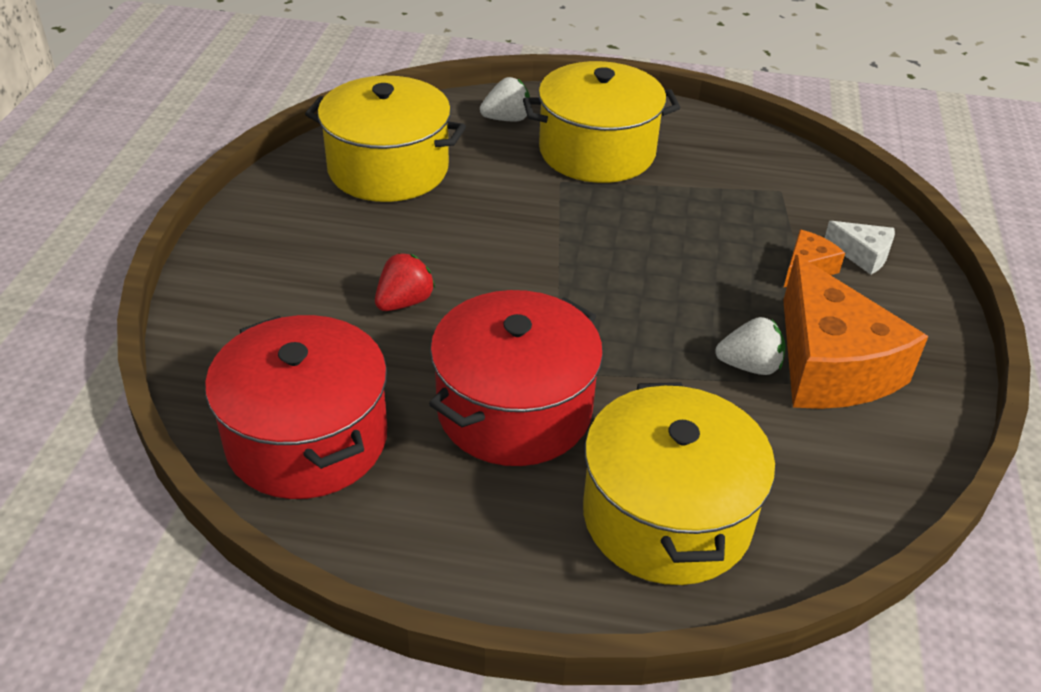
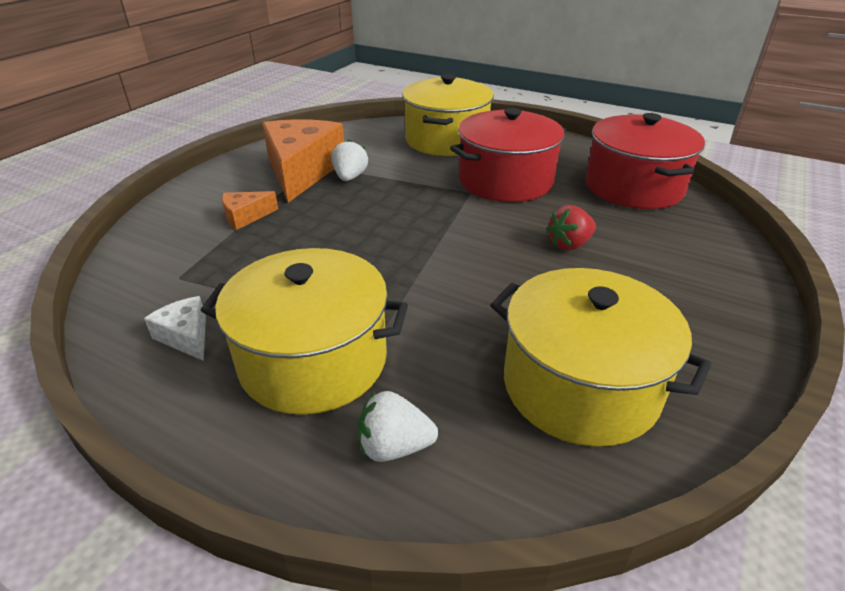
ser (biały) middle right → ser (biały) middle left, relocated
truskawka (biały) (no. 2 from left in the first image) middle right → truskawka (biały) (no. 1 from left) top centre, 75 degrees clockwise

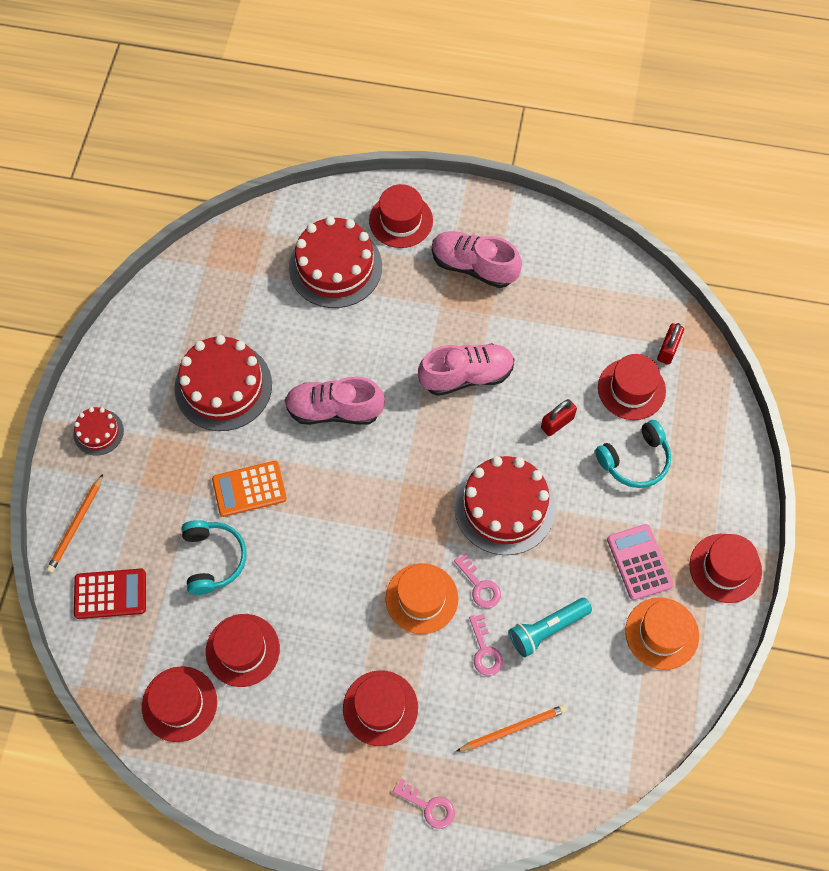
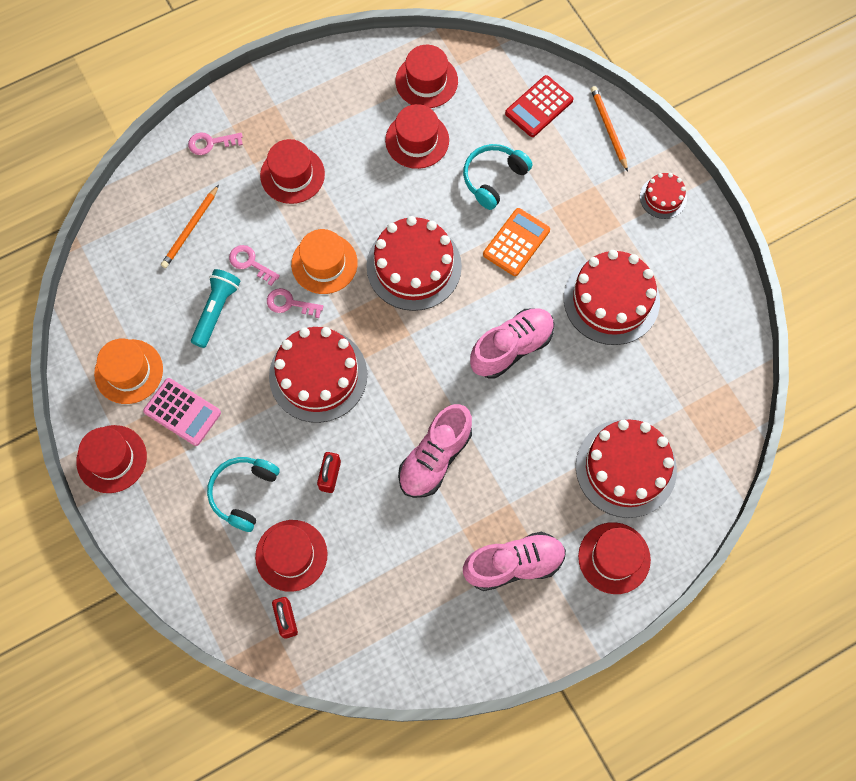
- → tort (czerwony) (no. 2 from left) centre
słuchawki (turkusowy) (no. 1 from left in the first image) middle left → słuchawki (turkusowy) (no. 2 from left) top centre, 90 degrees clockwise

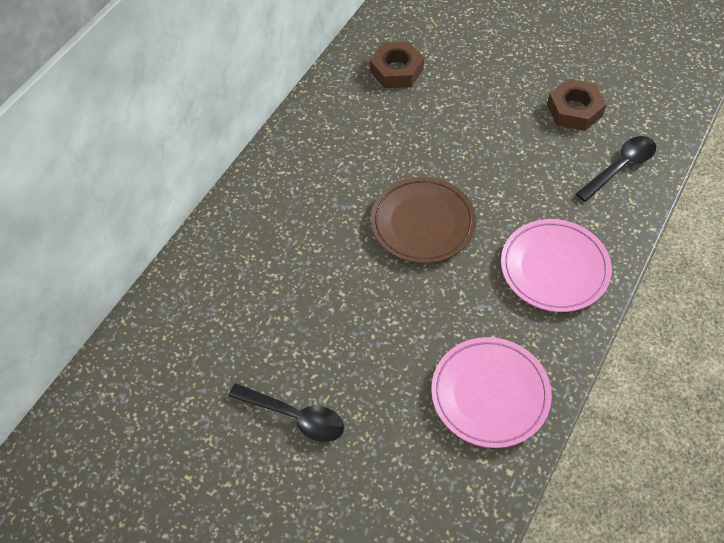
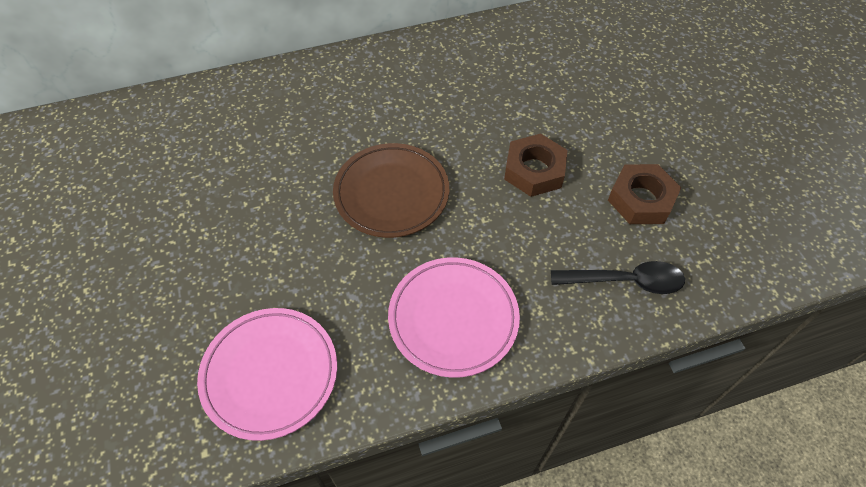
nakrętka (brązowy) (no. 1 from left) top centre → nakrętka (brązowy) (no. 1 from left) centre, relocated
łyżka (czarny) (no. 1 from left) bottom centre → -

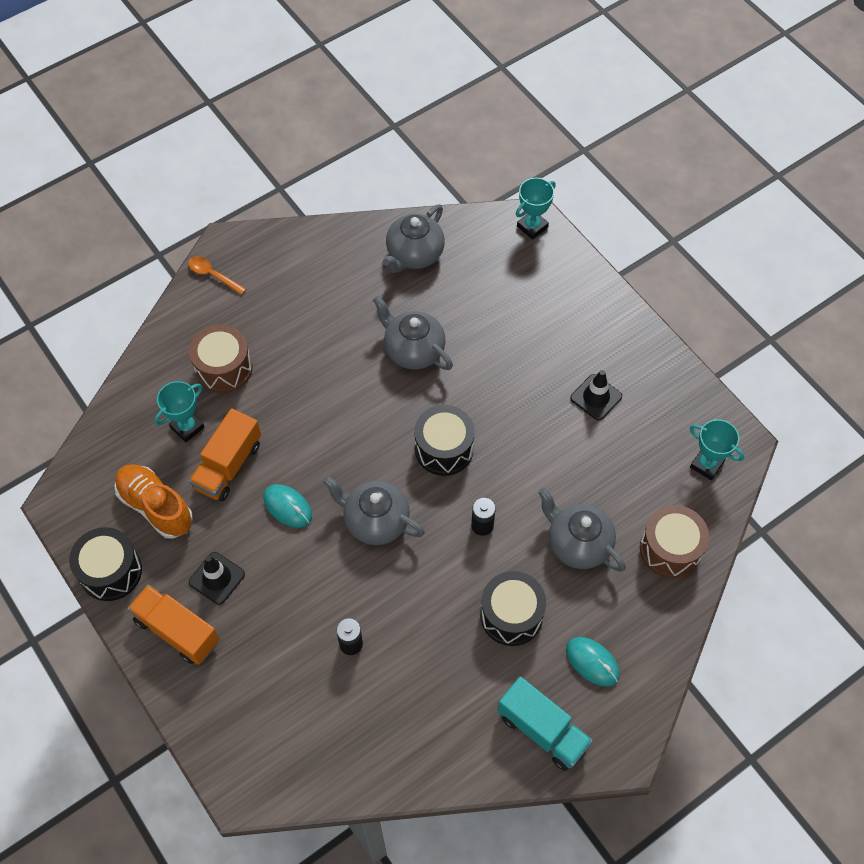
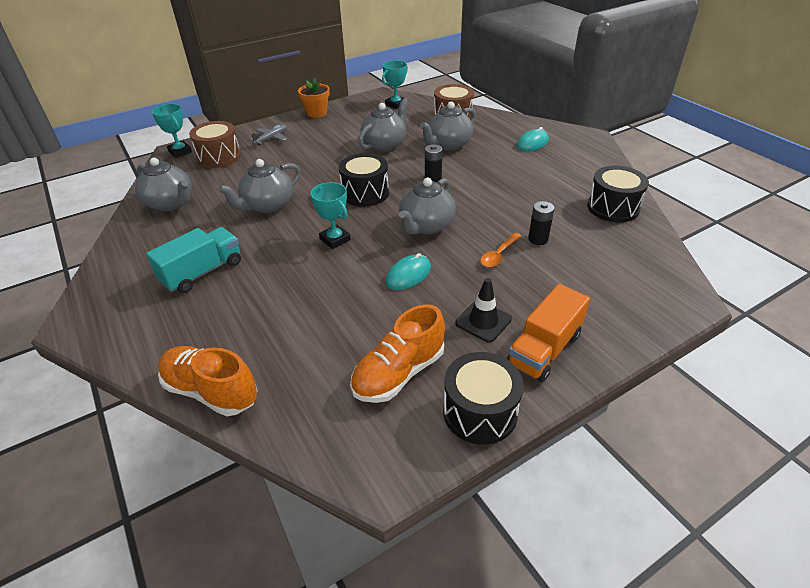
ciężarówka (turkusowy) bottom centre → ciężarówka (turkusowy) middle left, relocated
- → but (pomarańczowy) (no. 1 from left) middle left
bęben (brązowy) (no. 1 from left) middle left → bęben (brązowy) (no. 1 from left) top left, relocated
- → samolot (szary) top left
- → doniczka (pomarańczowy) top centre
puchar (turkusowy) (no. 1 from left in the first image) middle left → puchar (turkusowy) (no. 2 from left) centre, relocated
- → imbryk (szary) (no. 3 from left) top centre
łyżka (pomarańczowy) top left → łyżka (pomarańczowy) centre, relocated
bęben (czarny) (no. 3 from left) bottom centre → bęben (czarny) (no. 3 from left) top right, relocated
ciężarówka (pomarańczowy) (no. 2 from left) middle left → -
pachołek (czarny) (no. 2 from left) middle right → -

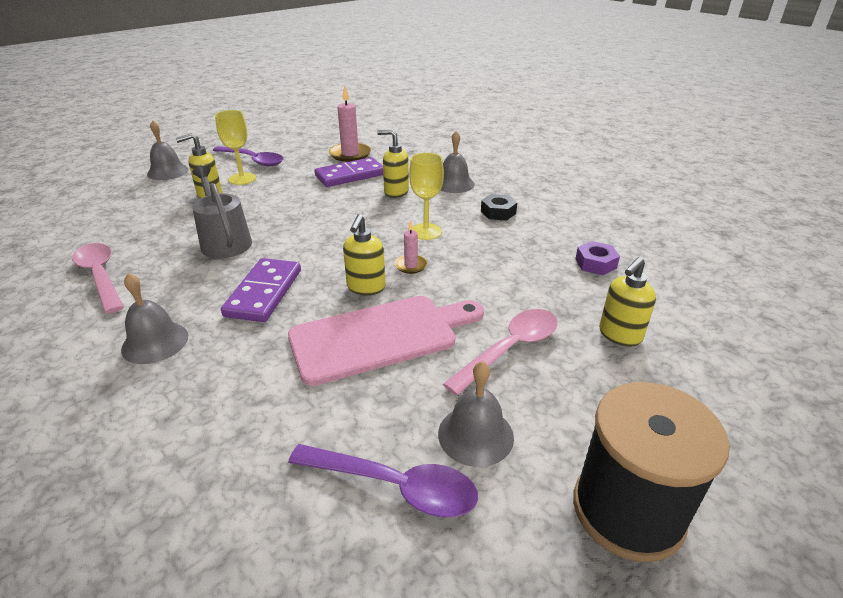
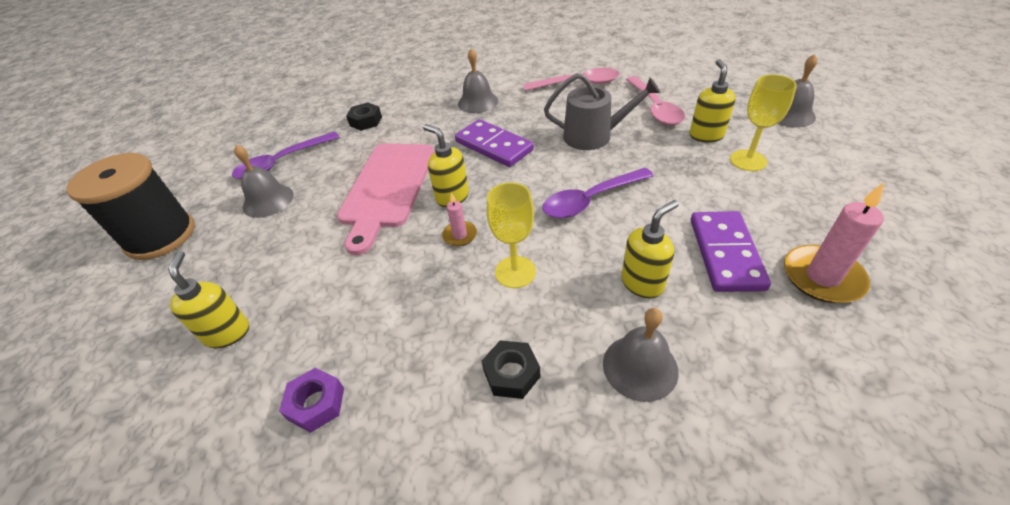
- → nakrętka (czarny) (no. 1 from left) top centre
łyżka (fioletowy) (no. 1 from left in the first image) top left → łyżka (fioletowy) (no. 2 from left) centre, relocated
łyżka (różowy) (no. 2 from left) centre → łyżka (różowy) (no. 2 from left) top centre, relocated

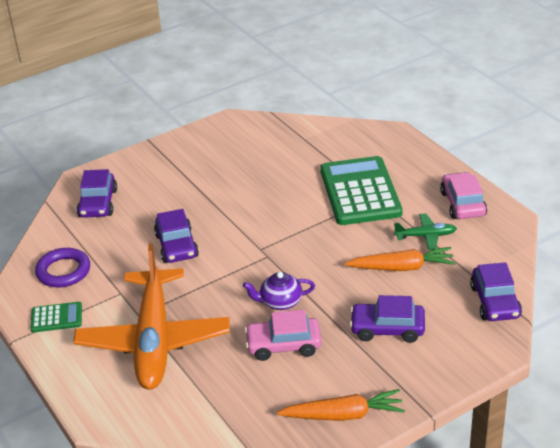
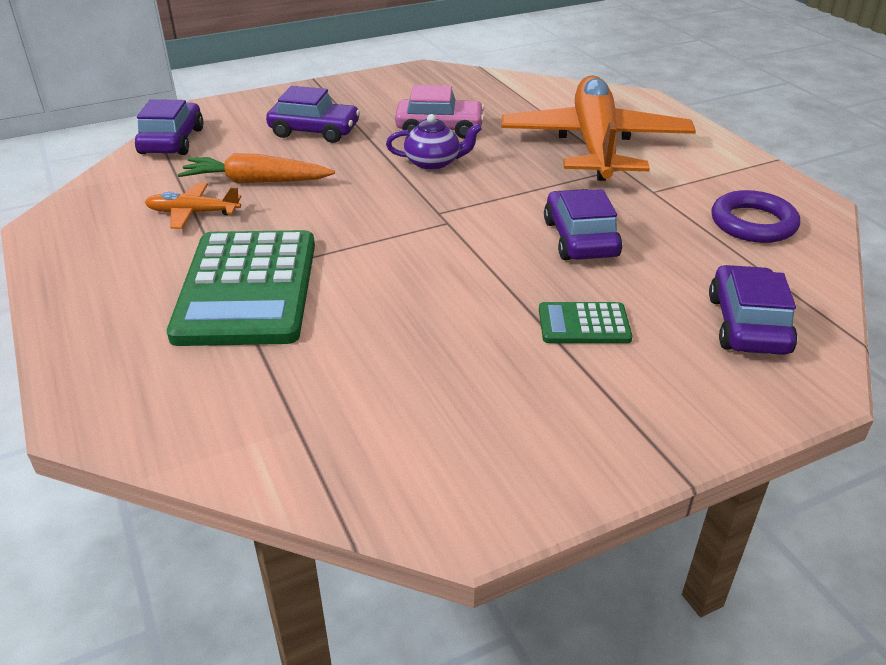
samolot (zielony) middle right → samolot (pomarańczowy) (no. 1 from left) top left
kalkulator (zielony) (no. 1 from left in the first image) bottom left → kalkulator (zielony) (no. 2 from left) centre, relocated
marchewka (pomarańczowy) (no. 1 from left) bottom centre → -
samochód (różowy) (no. 2 from left) middle right → -

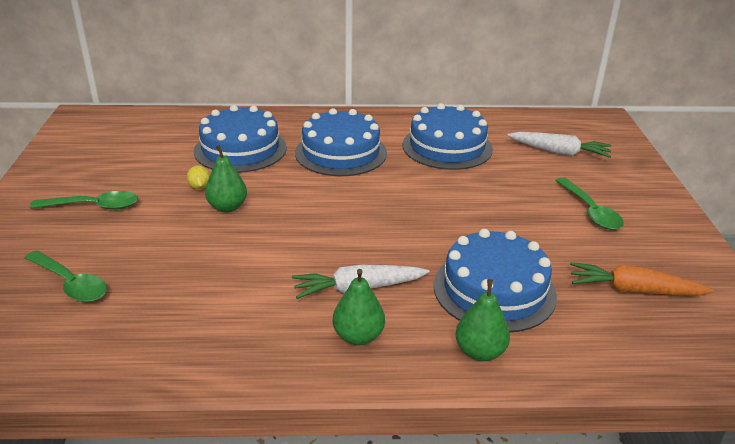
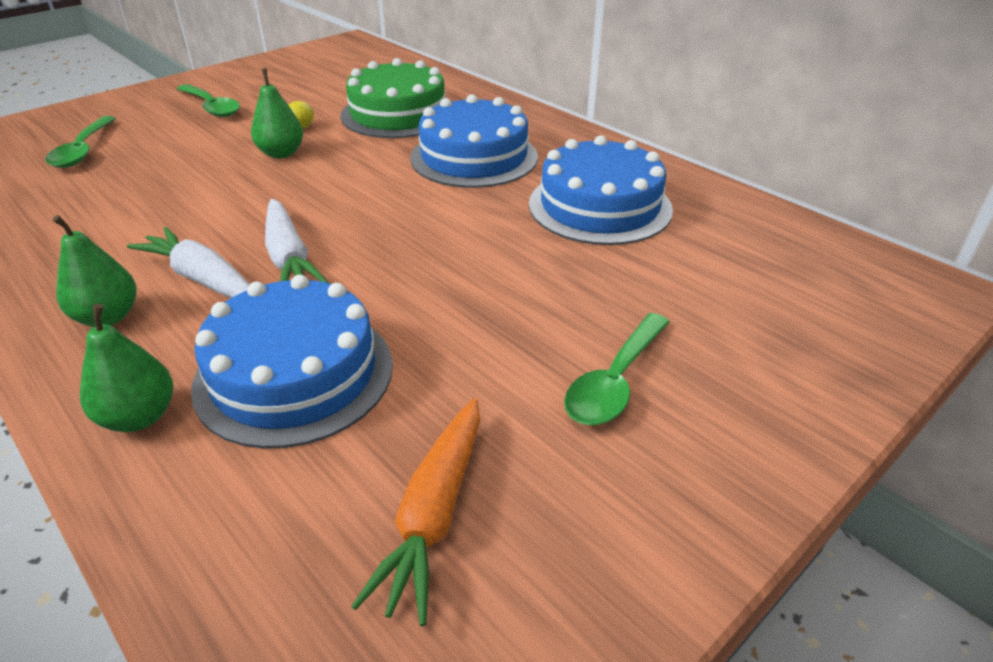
marchewka (biały) (no. 2 from left) top right → marchewka (biały) (no. 2 from left) middle left, relocated
tort (niebieski) (no. 1 from left) top left → tort (zielony) top centre
marchewka (pomarańczowy) middle right → marchewka (pomarańczowy) bottom centre, 135 degrees counterclockwise

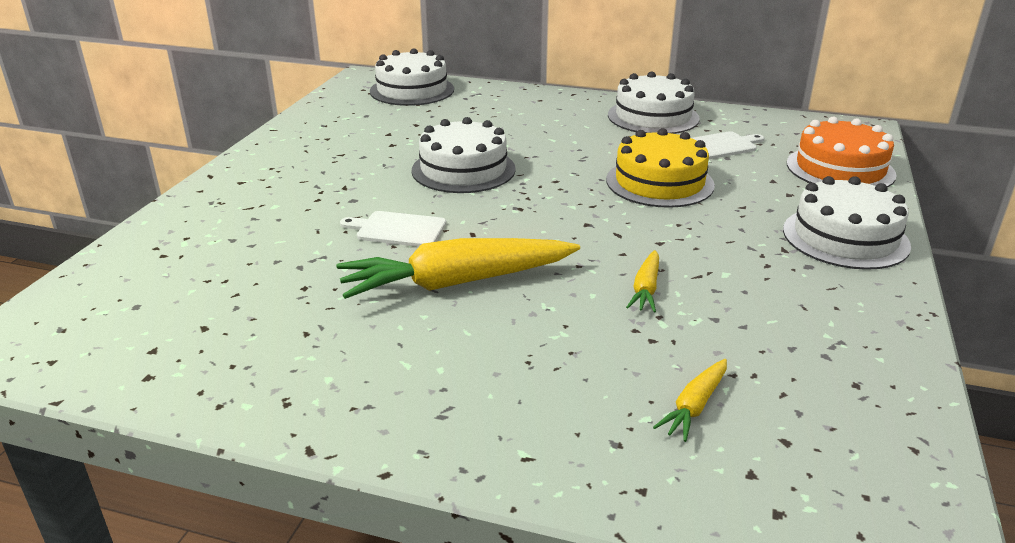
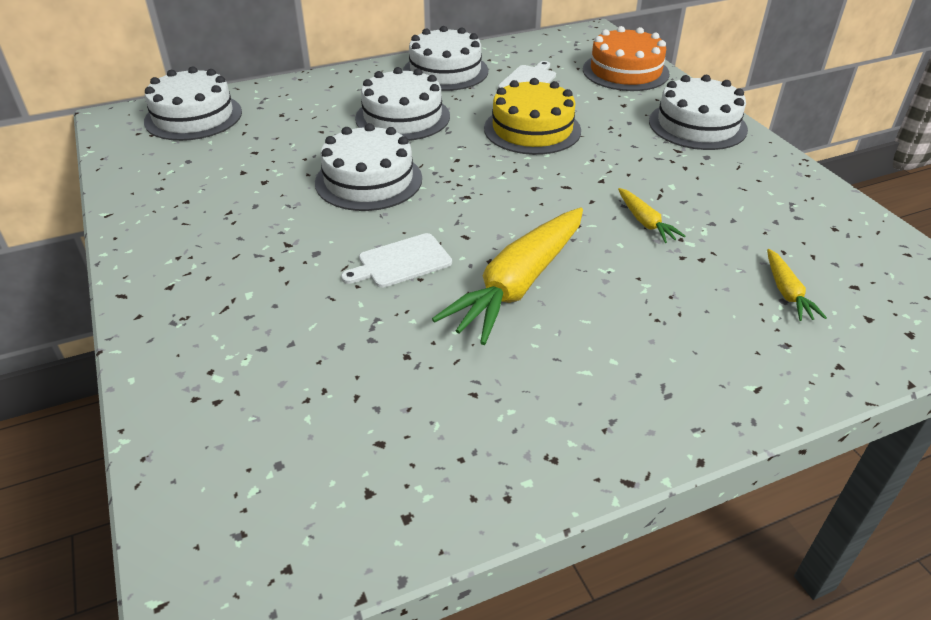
- → tort (biały) (no. 3 from left) top centre

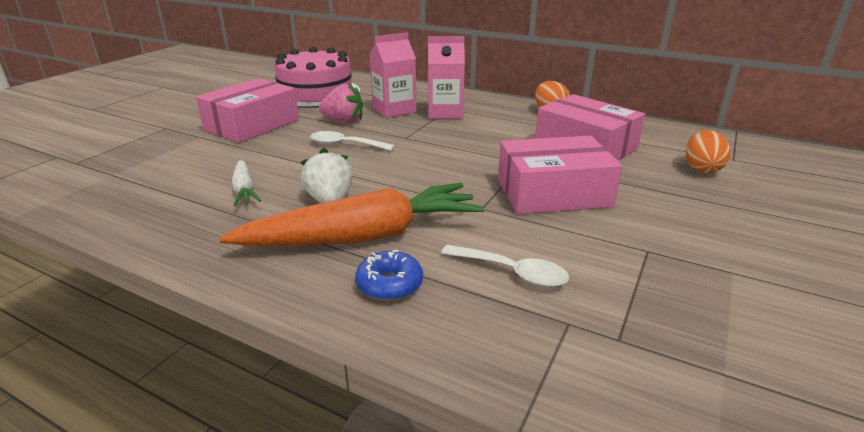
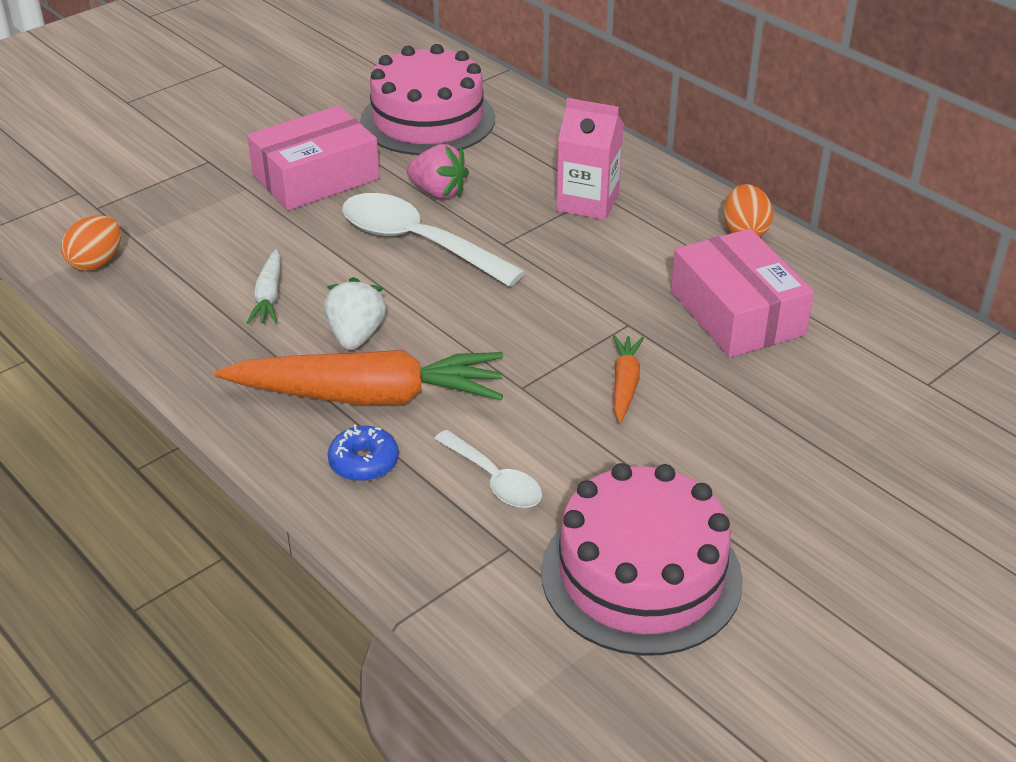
jajko (pomarańczowy) (no. 2 from left in the first image) middle right → jajko (pomarańczowy) (no. 1 from left) top left, relocated
łyżka (biały) (no. 1 from left) top centre, x1.78
- → tort (różowy) (no. 2 from left) bottom centre
pudełko (różowy) (no. 2 from left) centre → marchewka (pomarańczowy) (no. 2 from left) centre
karton mleka (różowy) (no. 1 from left) top centre → -

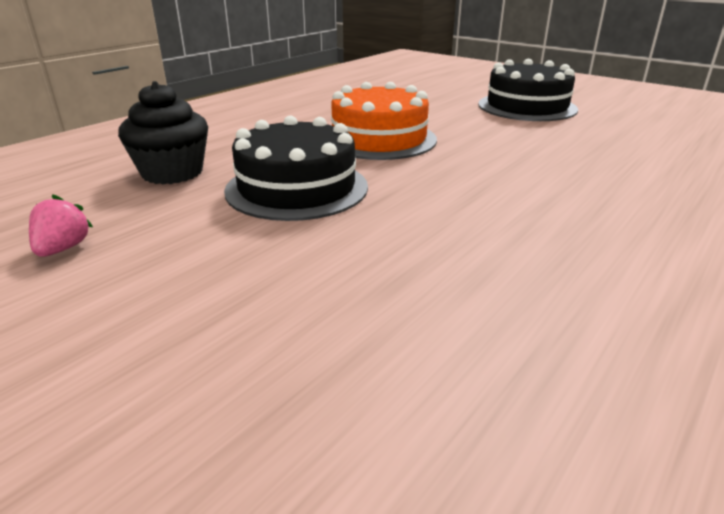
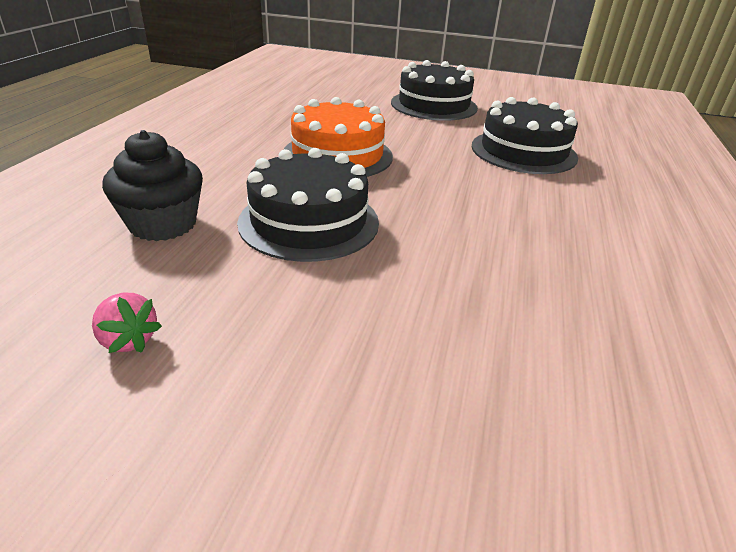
truskawka (różowy) middle left, 150 degrees clockwise
- → tort (czarny) (no. 3 from left) top right

